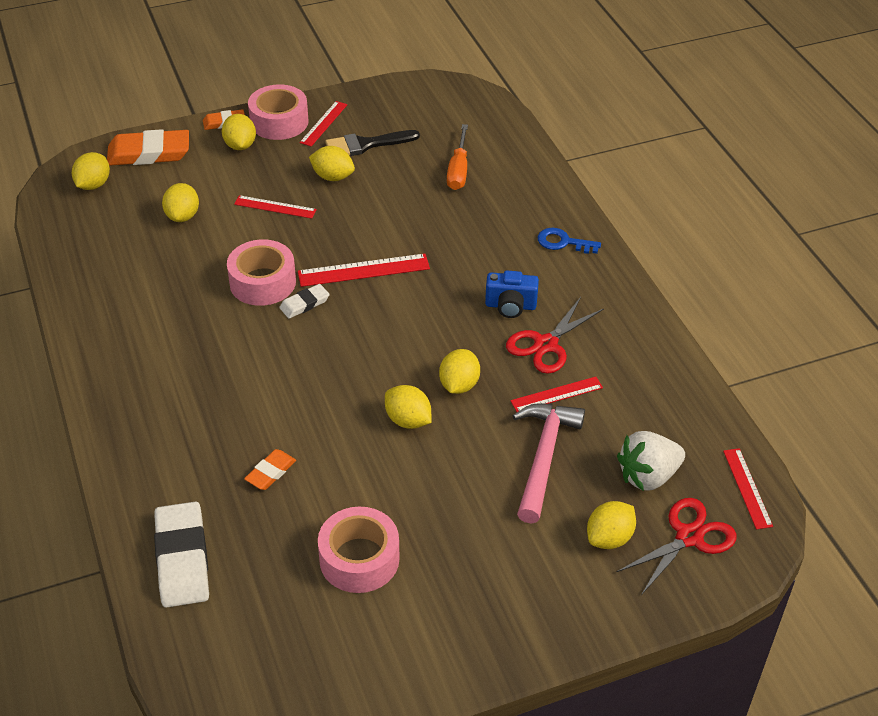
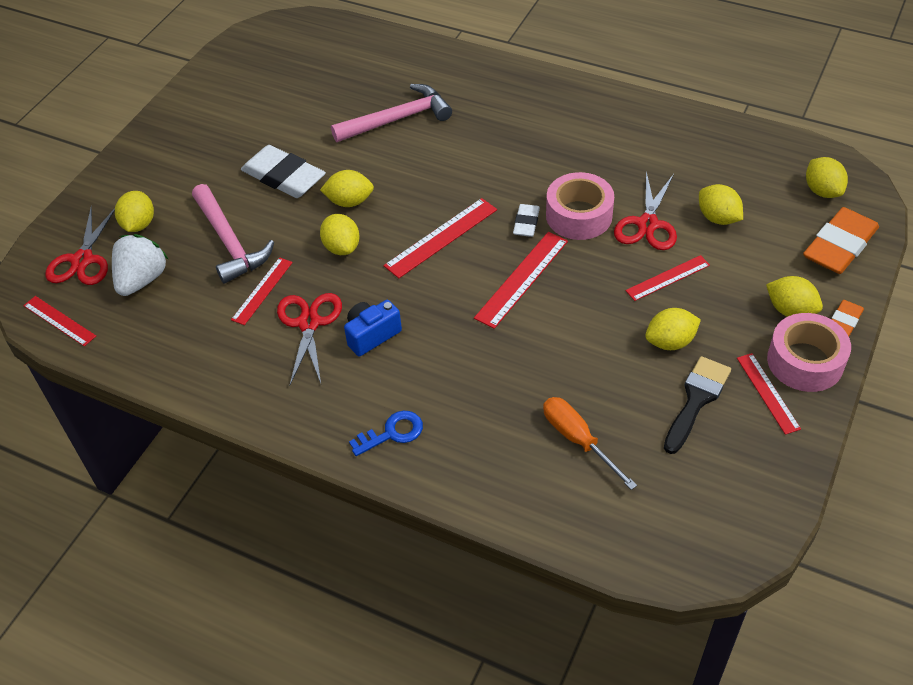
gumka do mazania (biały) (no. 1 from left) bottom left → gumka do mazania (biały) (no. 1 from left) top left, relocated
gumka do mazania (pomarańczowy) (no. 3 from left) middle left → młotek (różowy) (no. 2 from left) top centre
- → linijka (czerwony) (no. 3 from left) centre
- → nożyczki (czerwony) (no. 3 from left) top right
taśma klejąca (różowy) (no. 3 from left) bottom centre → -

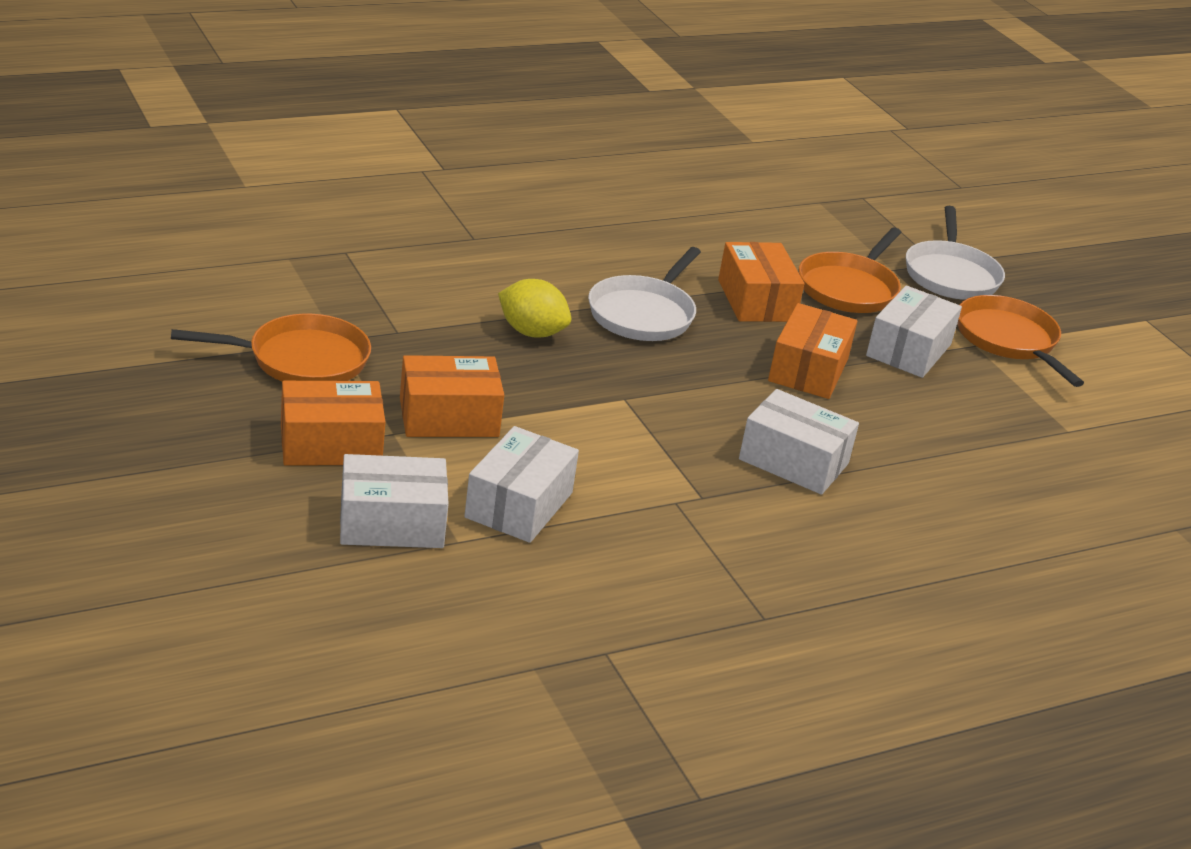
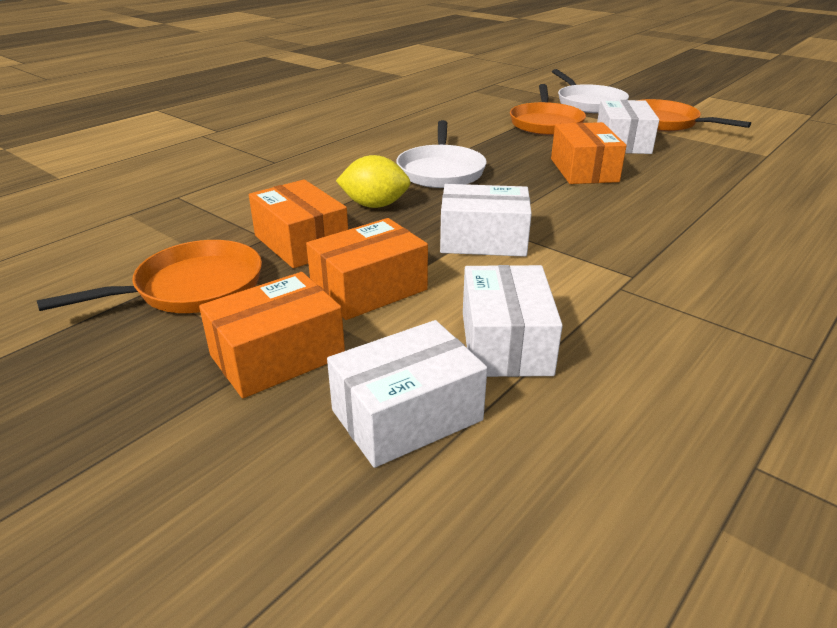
pudełko (pomarańczowy) (no. 3 from left in the first image) top centre → pudełko (pomarańczowy) (no. 2 from left) centre, relocated
pudełko (biały) (no. 3 from left in the first image) middle right → pudełko (biały) (no. 2 from left) centre, relocated

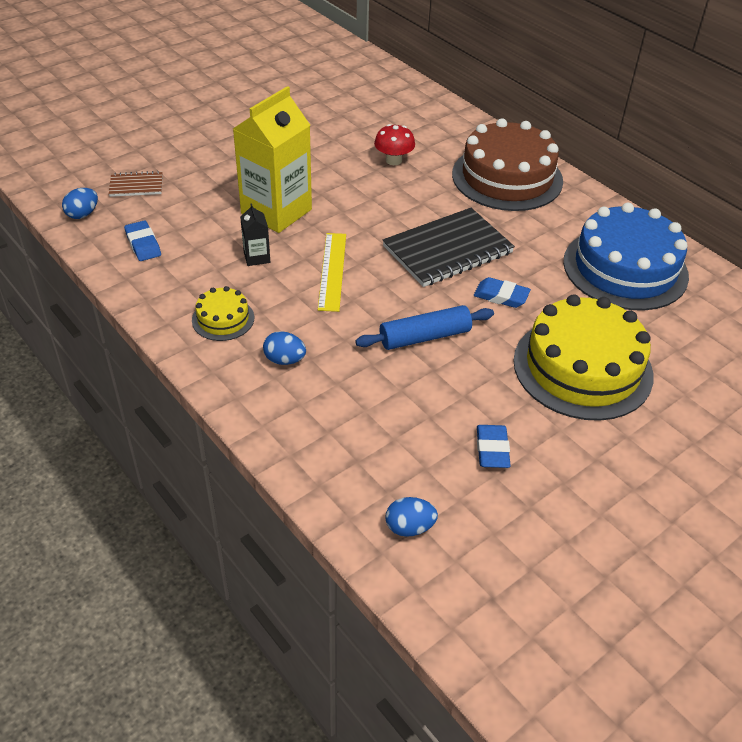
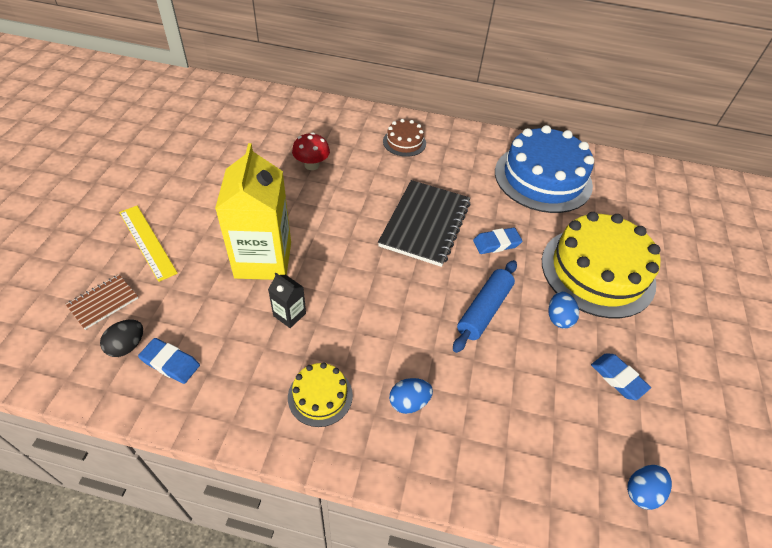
- → jajko (czarny) middle left
linijka (żółty) centre → linijka (żółty) middle left, relocated
tort (brązowy) top right → tort (brązowy) top centre, x0.47
jajko (niebieski) (no. 1 from left in the first image) top left → jajko (niebieski) (no. 2 from left) middle right, relocated

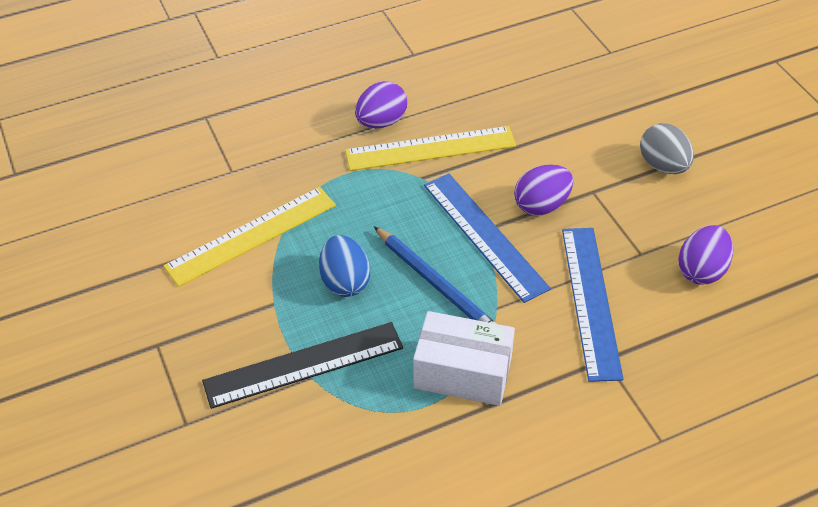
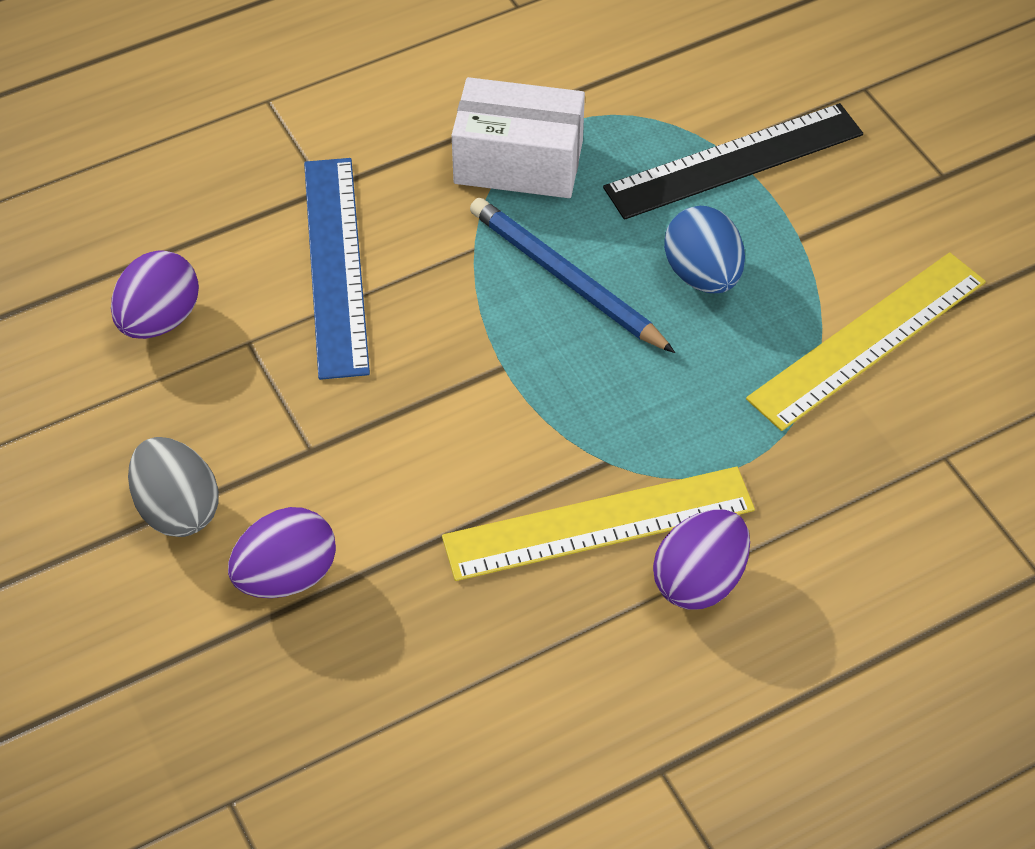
jajko (fioletowy) (no. 2 from left) centre → jajko (fioletowy) (no. 2 from left) middle left, relocated
linijka (niebieski) (no. 1 from left) centre → -

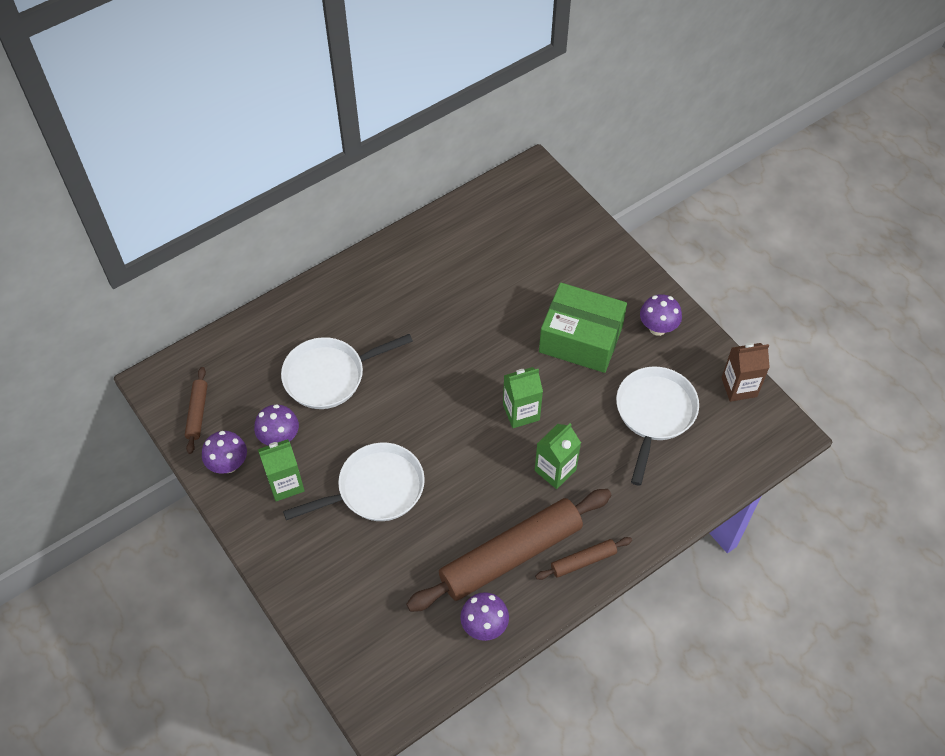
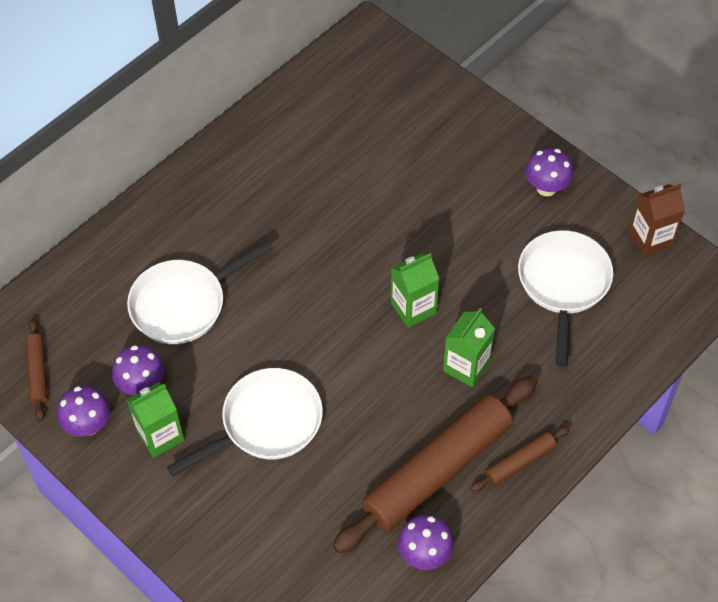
pudełko (zielony) centre → -

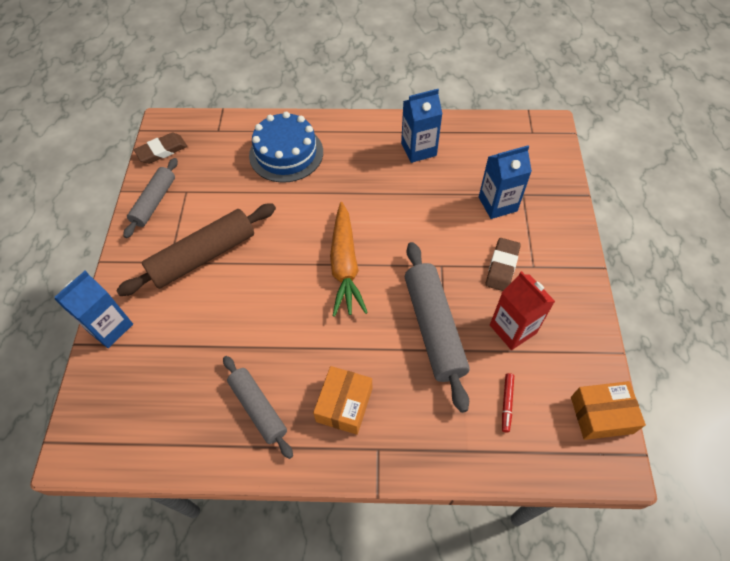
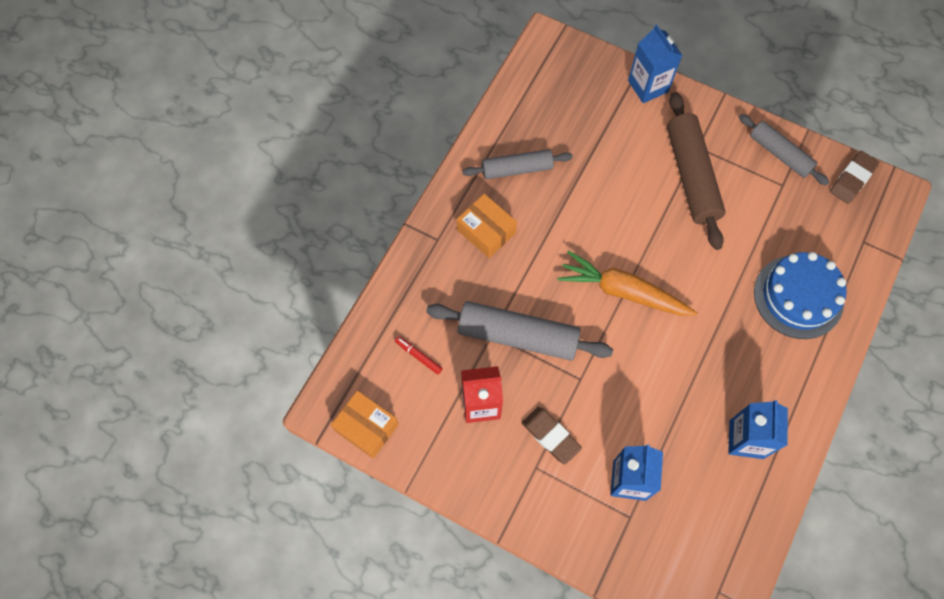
pudełko (pomarańczowy) (no. 2 from left in the first image) bottom right → pudełko (pomarańczowy) (no. 1 from left) bottom centre, 75 degrees counterclockwise
gumka do mazania (brązowy) (no. 1 from left in the first image) top left → gumka do mazania (brązowy) (no. 2 from left) top right, 45 degrees clockwise

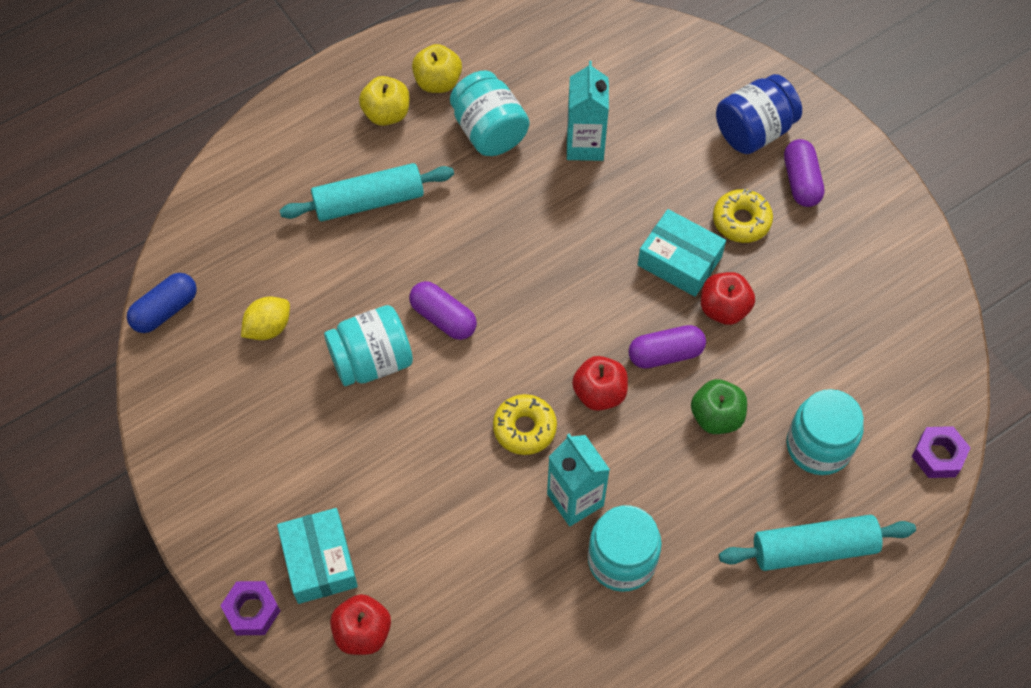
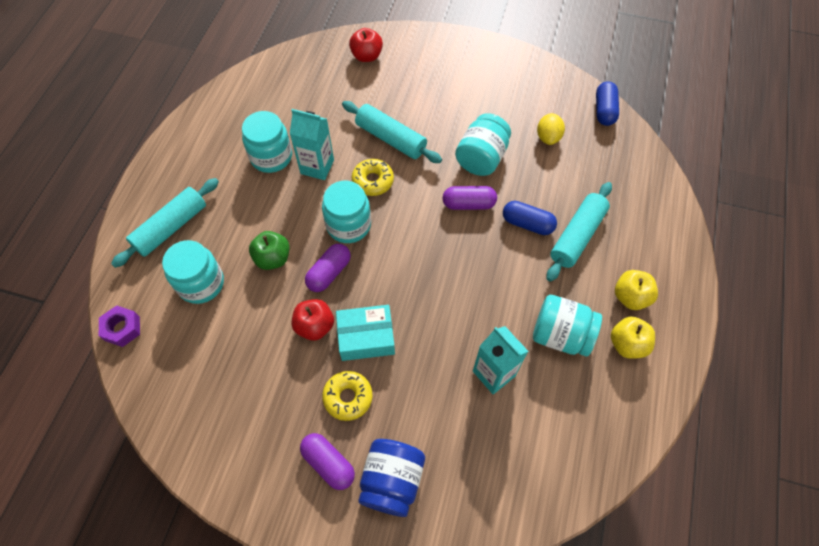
jabłko (czerwony) (no. 2 from left) centre → słoik (turkusowy) (no. 3 from left) centre
- → wałek do ciasta (turkusowy) (no. 2 from left) top centre
- → kapsułka (niebieski) (no. 1 from left) centre
nakrętka (fioletowy) (no. 1 from left) bottom left → -
pudełko (turkusowy) (no. 1 from left) bottom left → -

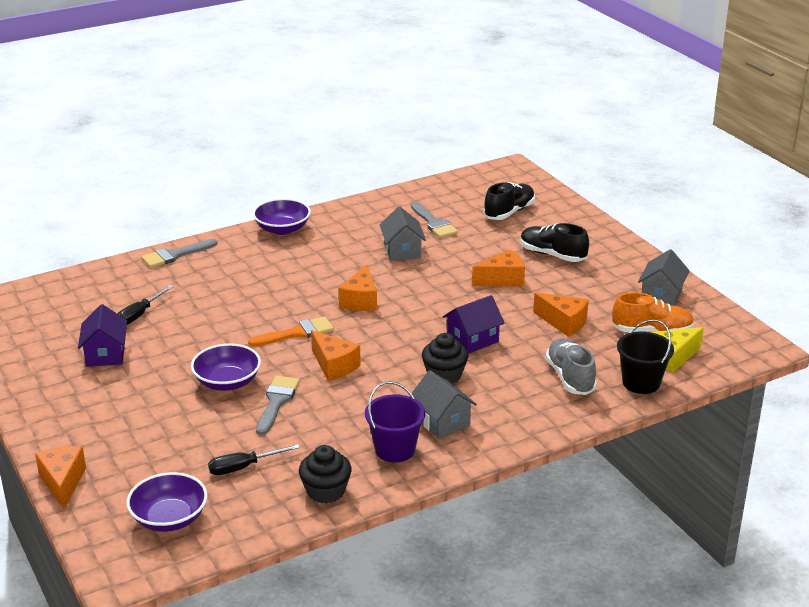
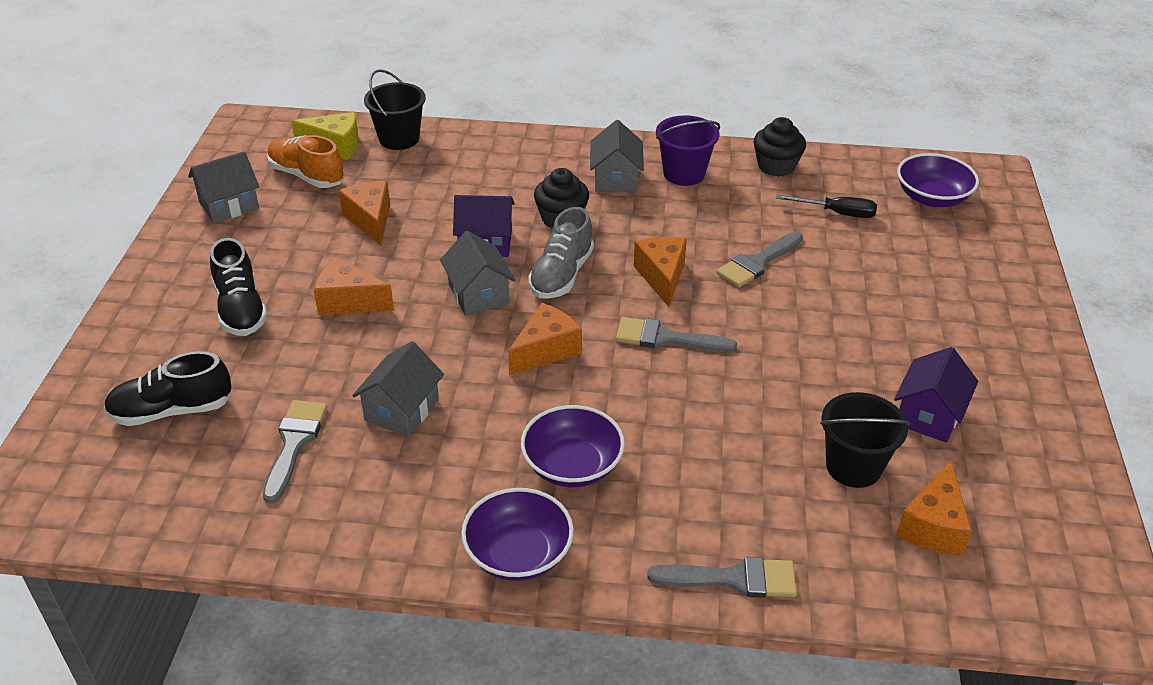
- → domek (szary) (no. 3 from left) centre
miska (fioletowy) (no. 2 from left) middle left → miska (fioletowy) (no. 2 from left) centre, relocated
but (szary) middle right → but (szary) centre, relocated
pędzel (pomarańczowy) centre → pędzel (szary) (no. 2 from left) centre
śrubokręt (czarny) (no. 1 from left) middle left → wiadro (czarny) (no. 2 from left) middle right
ser (pomarańczowy) (no. 1 from left in the first image) bottom left → ser (pomarańczowy) (no. 5 from left) bottom right, relocated

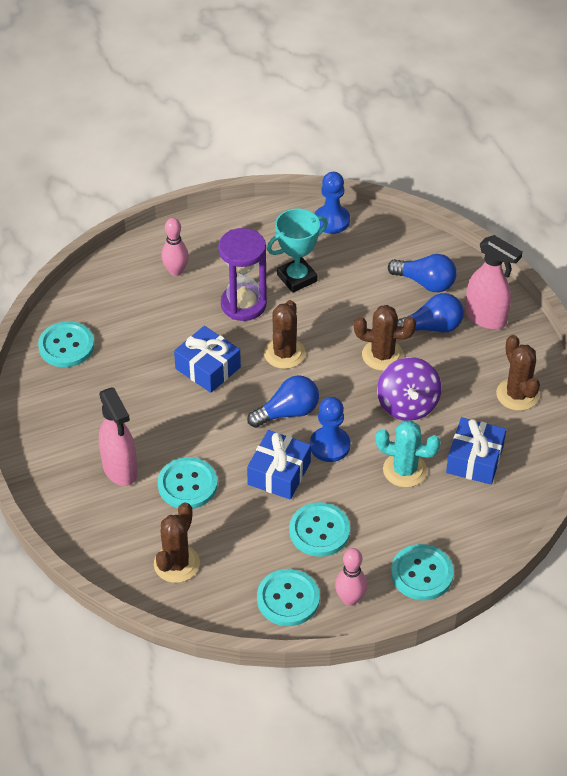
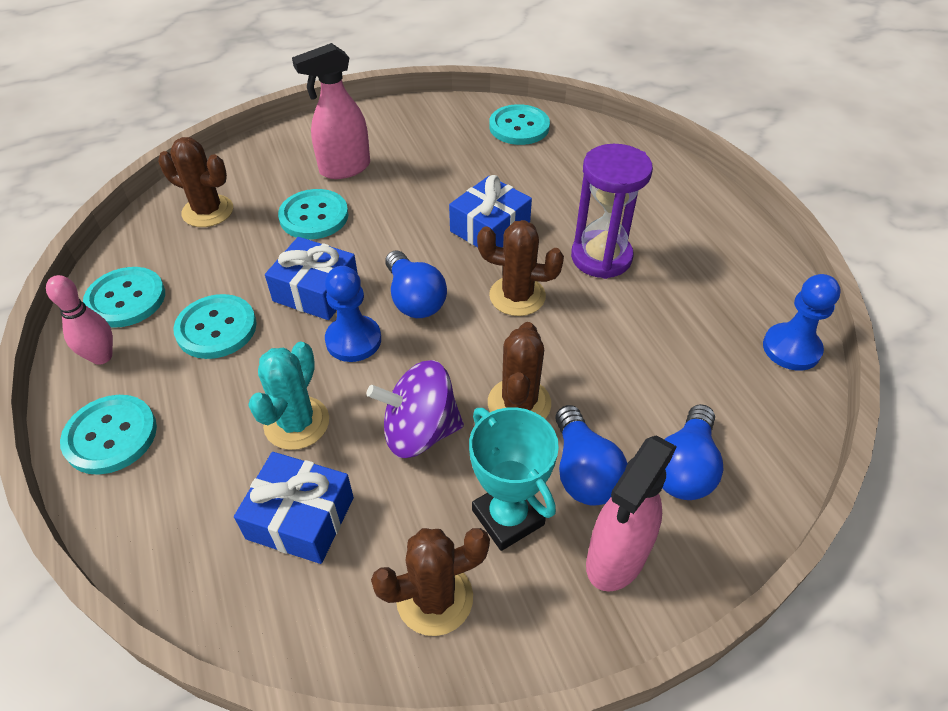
puchar (turkusowy) top centre → puchar (turkusowy) bottom centre, relocated
kręgiel (różowy) (no. 1 from left) top left → -

